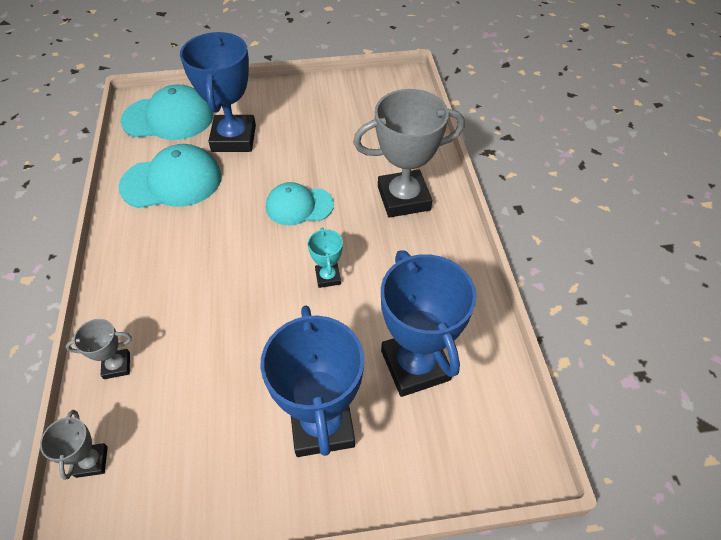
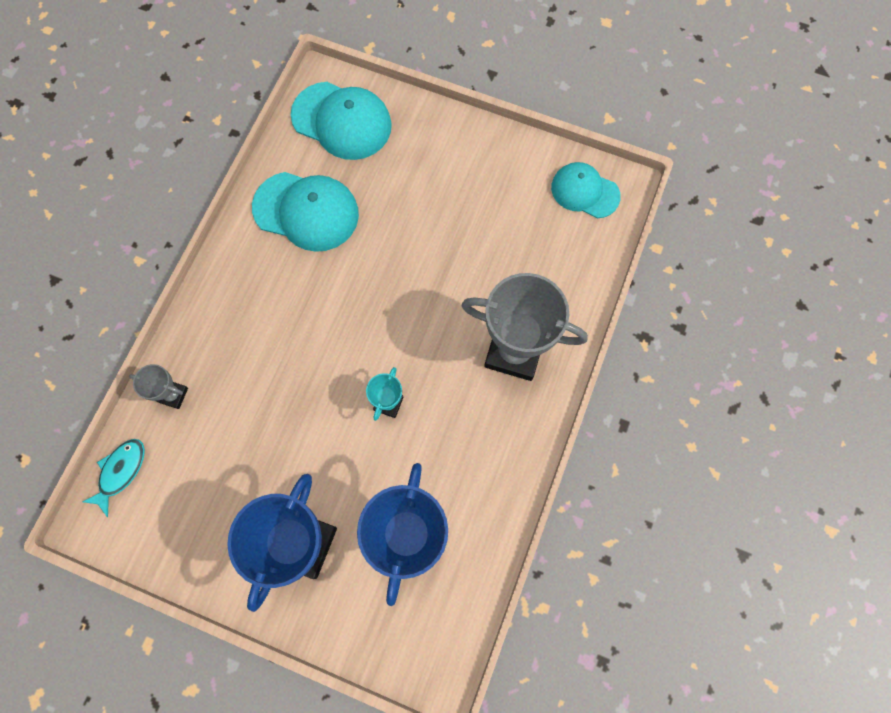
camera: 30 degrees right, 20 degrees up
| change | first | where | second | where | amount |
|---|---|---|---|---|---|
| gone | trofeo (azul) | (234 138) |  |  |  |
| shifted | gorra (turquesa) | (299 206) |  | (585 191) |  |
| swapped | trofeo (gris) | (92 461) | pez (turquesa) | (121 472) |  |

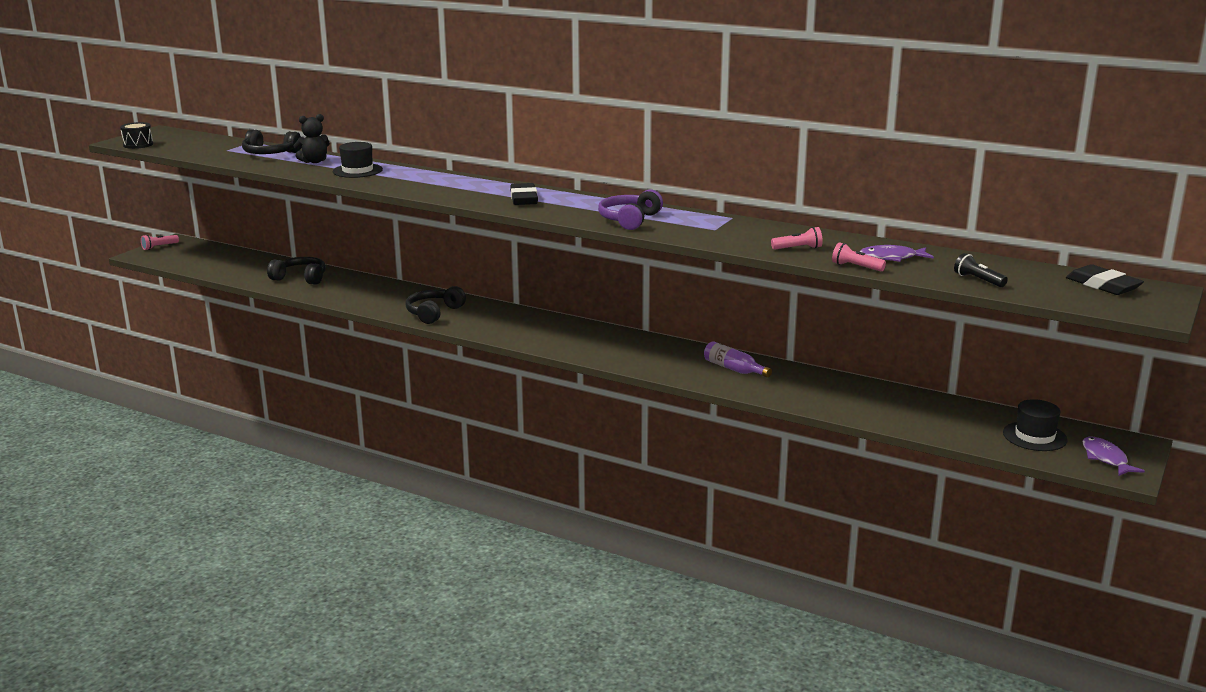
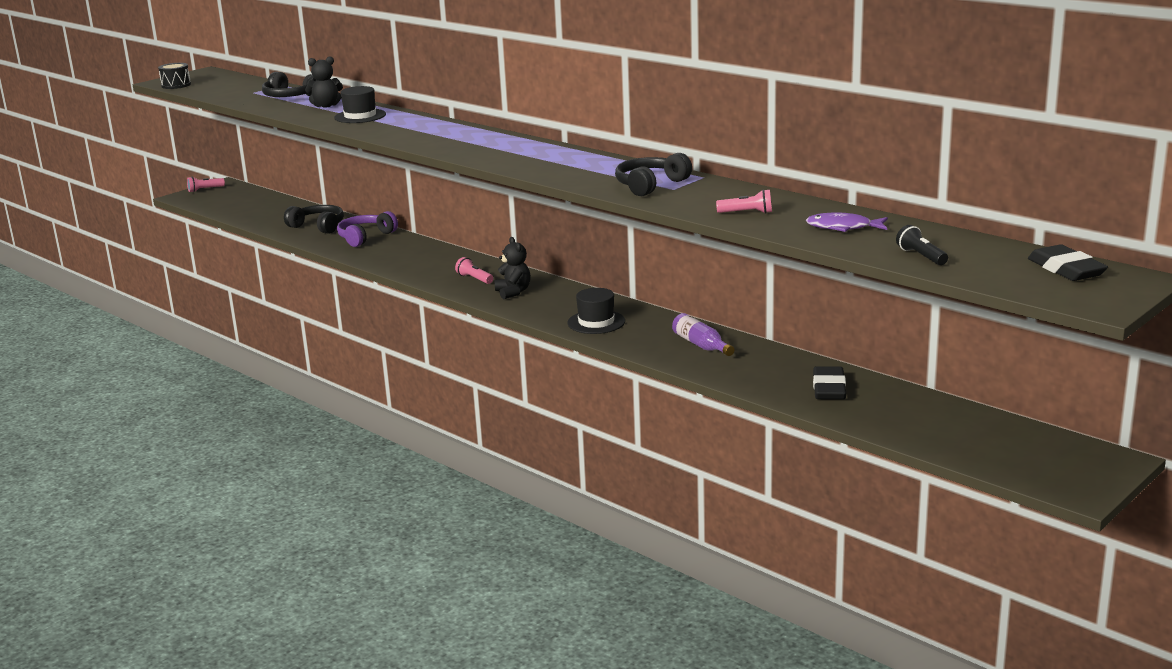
camera: 15 degrees right, 0 degrees up
| change | first | where | second | where | amount |
|---|---|---|---|---|---|
| shifted | goma de borrar (negro) | (523 198) |  | (829 388) |  |
| shifted | auriculares (morado) | (629 220) |  | (365 237) |  |
| shifted | lámpara de mano (rosa) | (856 267) |  | (474 279) |  |
| shifted | auriculares (negro) | (433 313) |  | (650 185) |  |
| shifted | sombrero (negro) | (1034 436) |  | (596 322) |  |
| gone | pez (morado) | (1106 458) |  |  |  |
| new |  |  | osito (negro) | (513 292) |  |

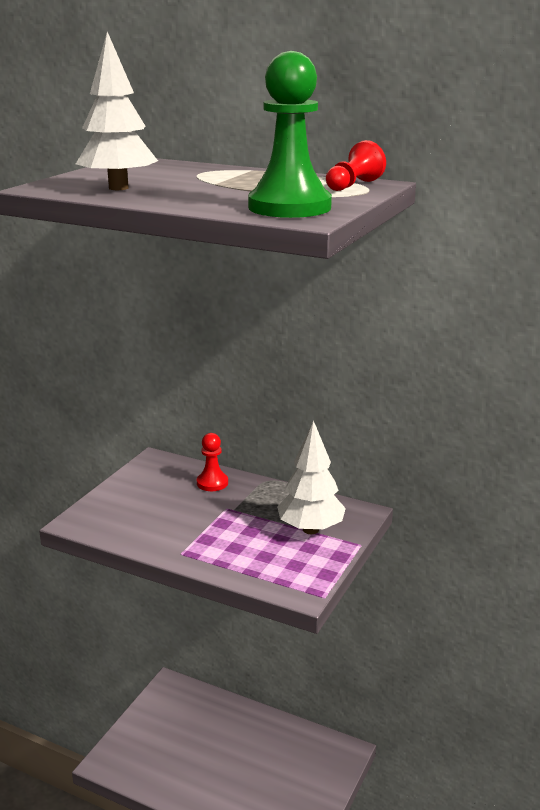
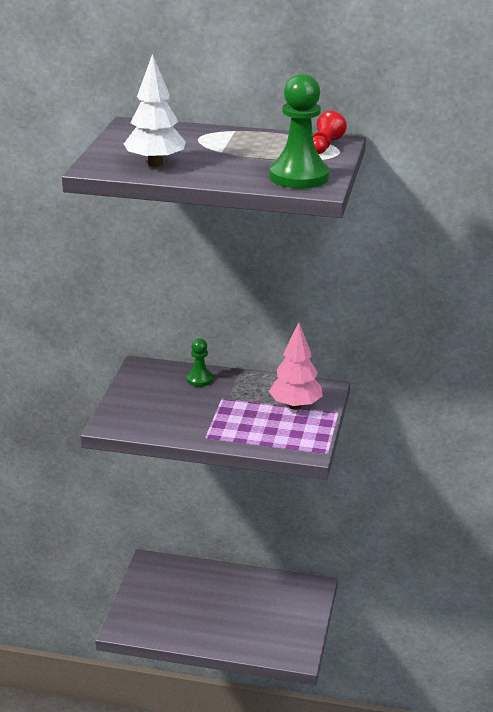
camera: 15 degrees left, 5 degrees up
| change | first | where | second | where | amount |
|---|---|---|---|---|---|
| repainted | árbol (blanco) | (310 529) | árbol (rosa) | (295 406) |  |
| repainted | peón (rojo) | (212 483) | peón (verde) | (199 379) |  |

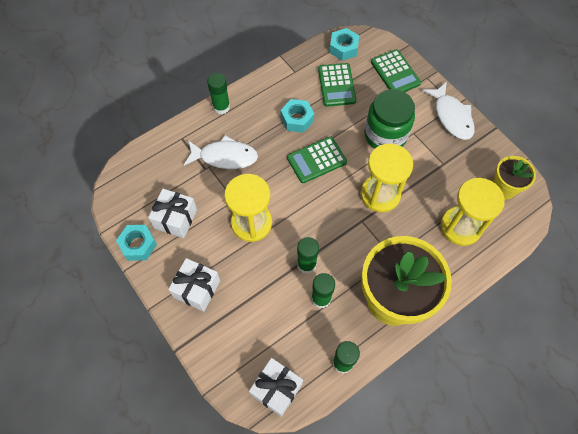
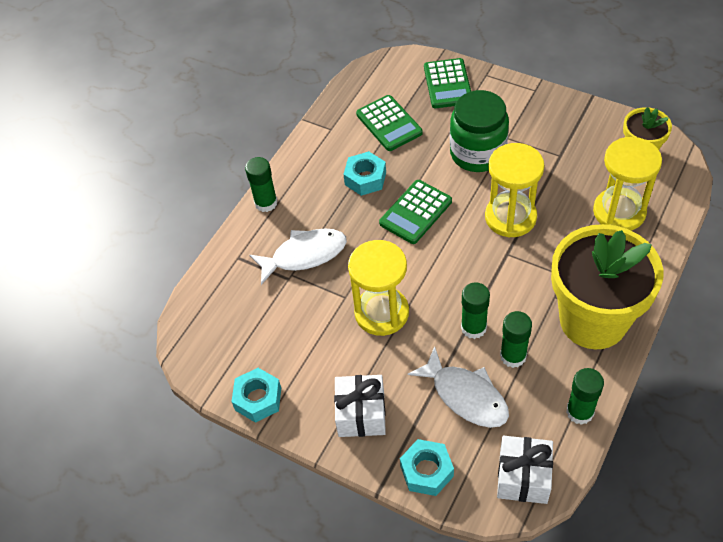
camera: 20 degrees left, 10 degrees down
| change | first | where | second | where | amount |
|---|---|---|---|---|---|
| shifted | tuerca (turquesa) | (343 48) |  | (426 471) |  |
| rotated | calculadora (verde) | (395 73) |  | (447 84) | 45 degrees clockwise |
| shifted | pez (blanco) | (451 116) |  | (465 395) |  |
| gone | regalo (blanco) | (176 219) |  |  |  |

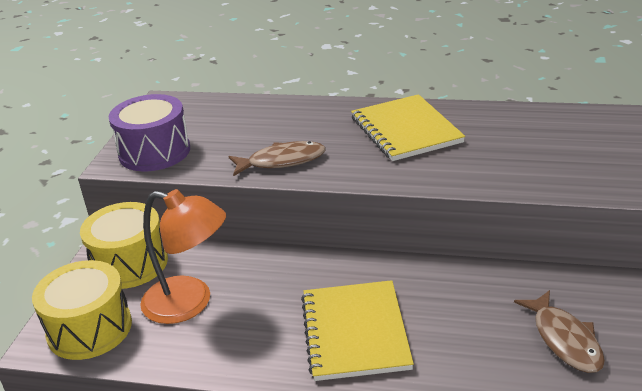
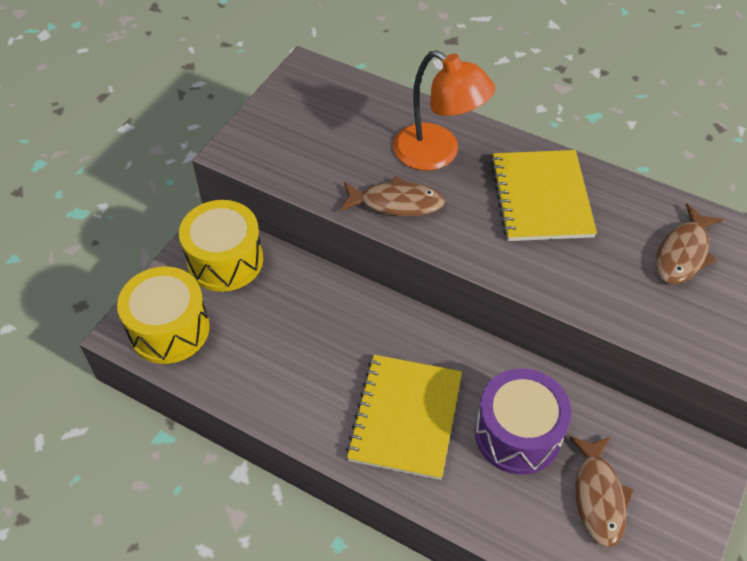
camera: 15 degrees right, 20 degrees up
| change | first | where | second | where | amount |
|---|---|---|---|---|---|
| shifted | tambor (morado) | (154 152) |  | (518 434) |  |
| shifted | lámpara (naranja) | (190 303) |  | (437 154) |  |
| new |  |  | pez (marrón) | (683 253) |  |

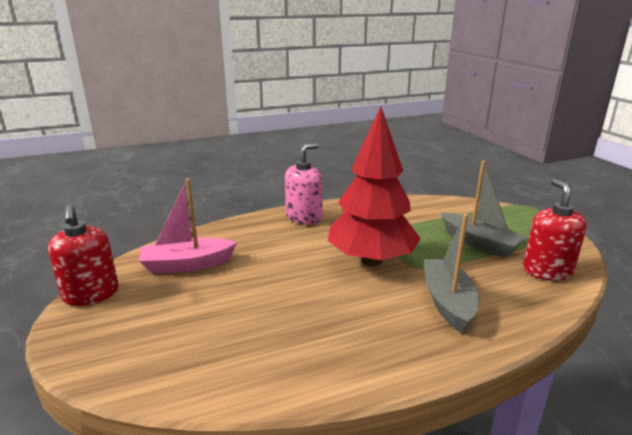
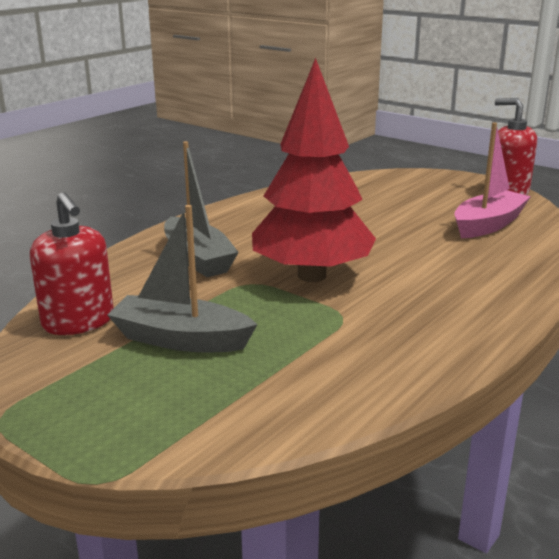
camera: 150 degrees right, 0 degrees up
| change | first | where | second | where | amount |
|---|---|---|---|---|---|
| gone | dispensador de jabón (rosa) | (304 217) |  |  |  |

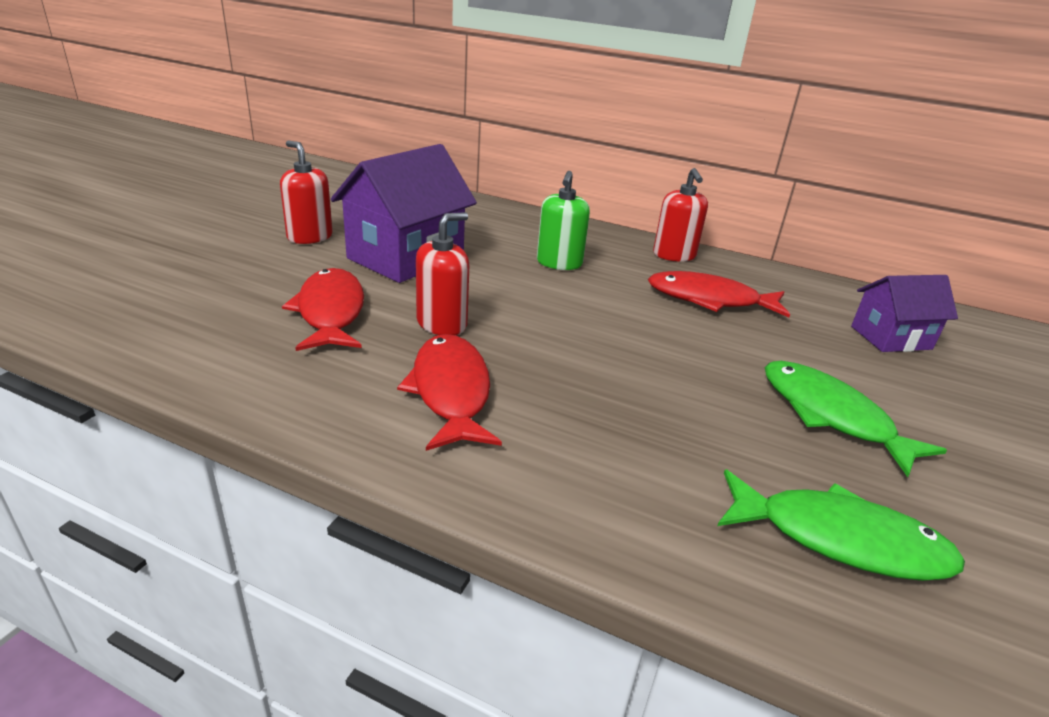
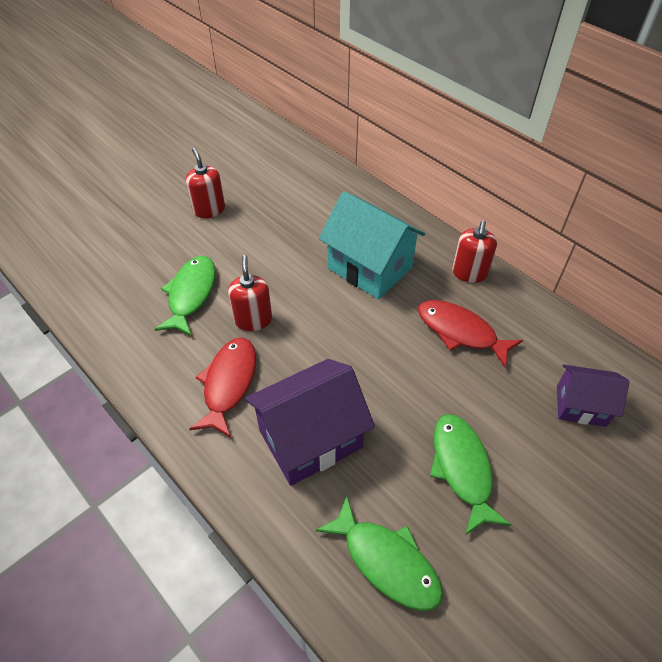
camera: 25 degrees right, 20 degrees up
| change | first | where | second | where | amount |
|---|---|---|---|---|---|
| shifted | casa (morado) | (406 258) |  | (310 439) |  |
| swapped | dispensador de jabón (verde) | (559 263) | casa (turquesa) | (369 268) |  |
| rotated | dispensador de jabón (rojo) | (442 324) |  | (253 320) | 75 degrees counterclockwise |
| repainted | pez (rojo) | (330 312) | pez (verde) | (191 294) |  |

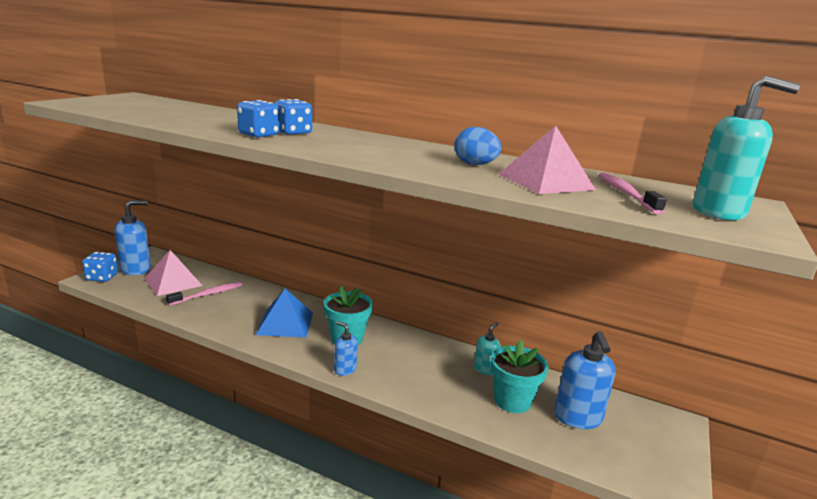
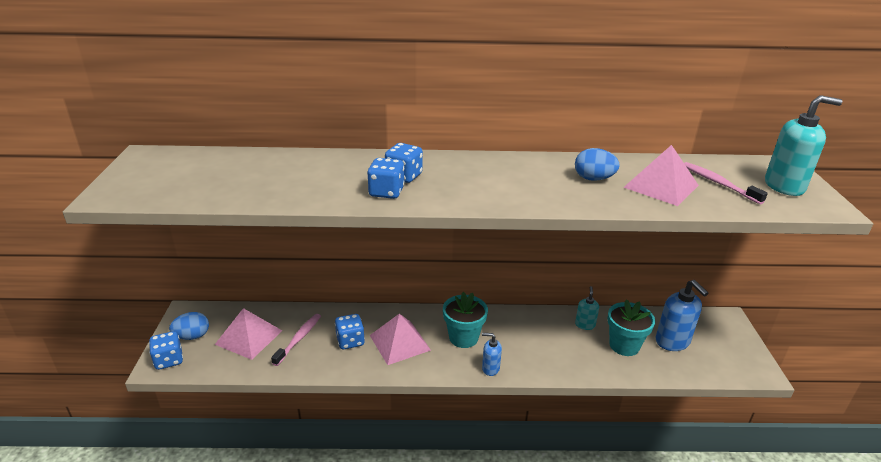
camera: 25 degrees left, 10 degrees up
| change | first | where | second | where | amount |
|---|---|---|---|---|---|
| swapped | dispensador de jabón (azul) | (136 269) | huevo (azul) | (192 336) |  |
| repainted | pirámide (azul) | (285 323) | pirámide (rosa) | (400 342) |  |
| new |  |  | dado (azul) | (350 341) |  |

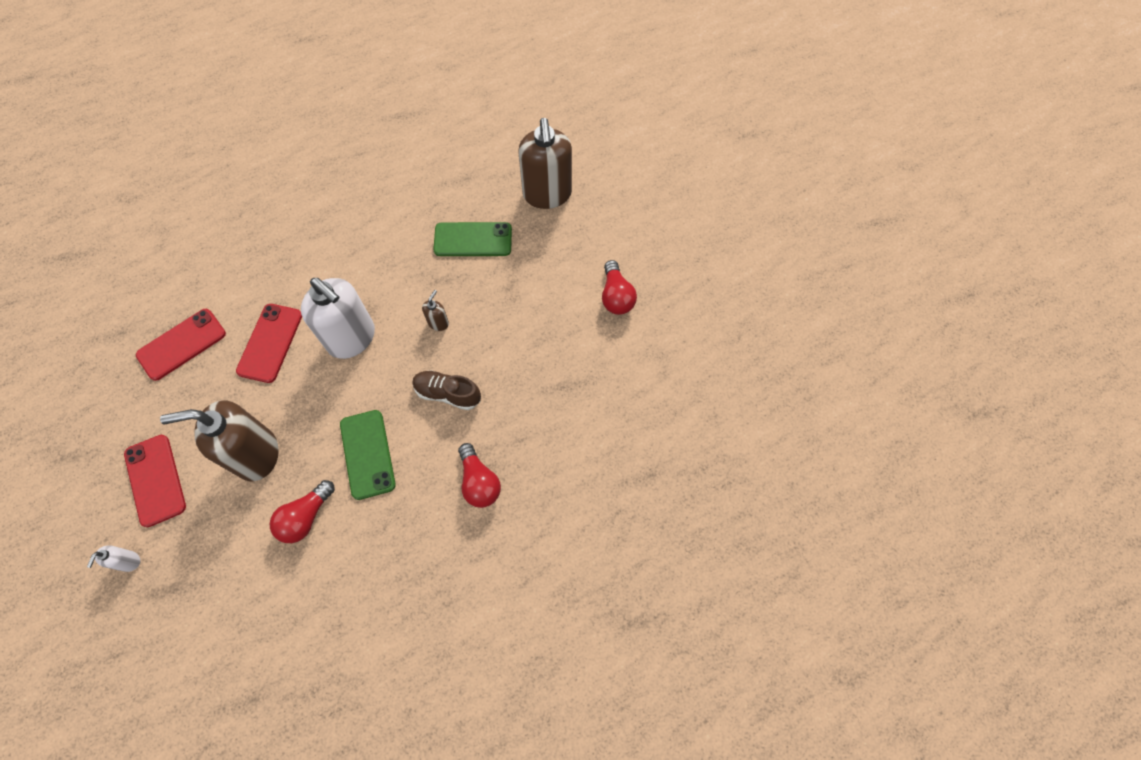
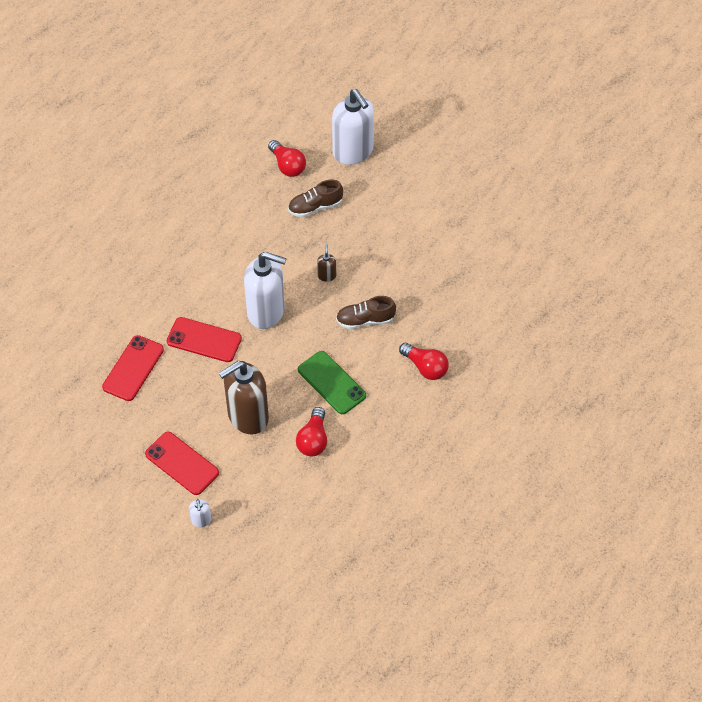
camera: 25 degrees left, 10 degrees down
| change | first | where | second | where | amount |
|---|---|---|---|---|---|
| repainted | dispensador de jabón (marrón) | (547 194) | dispensador de jabón (blanco) | (353 152) |  |
| swapped | móvil (verde) | (473 240) | zapato (marrón) | (315 207) |  |
| shifted | bombilla (rojo) | (616 296) |  | (287 165) |  |
| rotated | móvil (rojo) | (270 343) |  | (204 340) | 60 degrees counterclockwise |

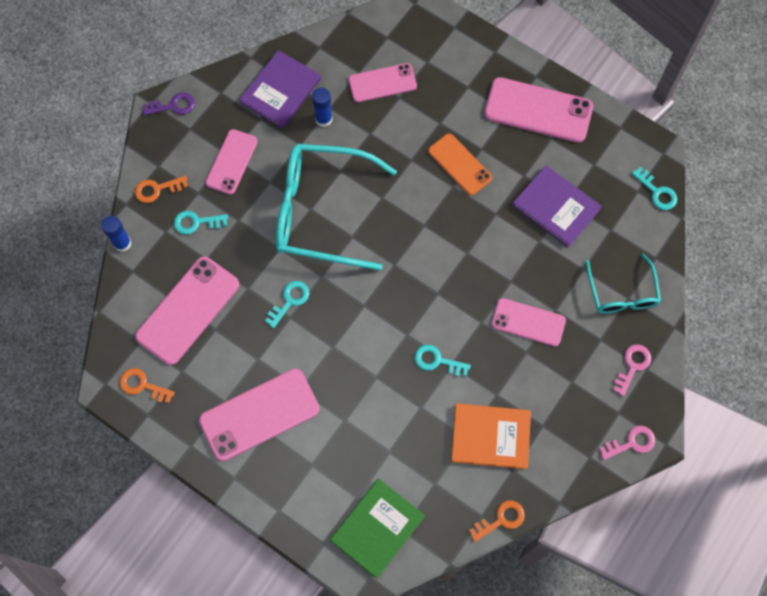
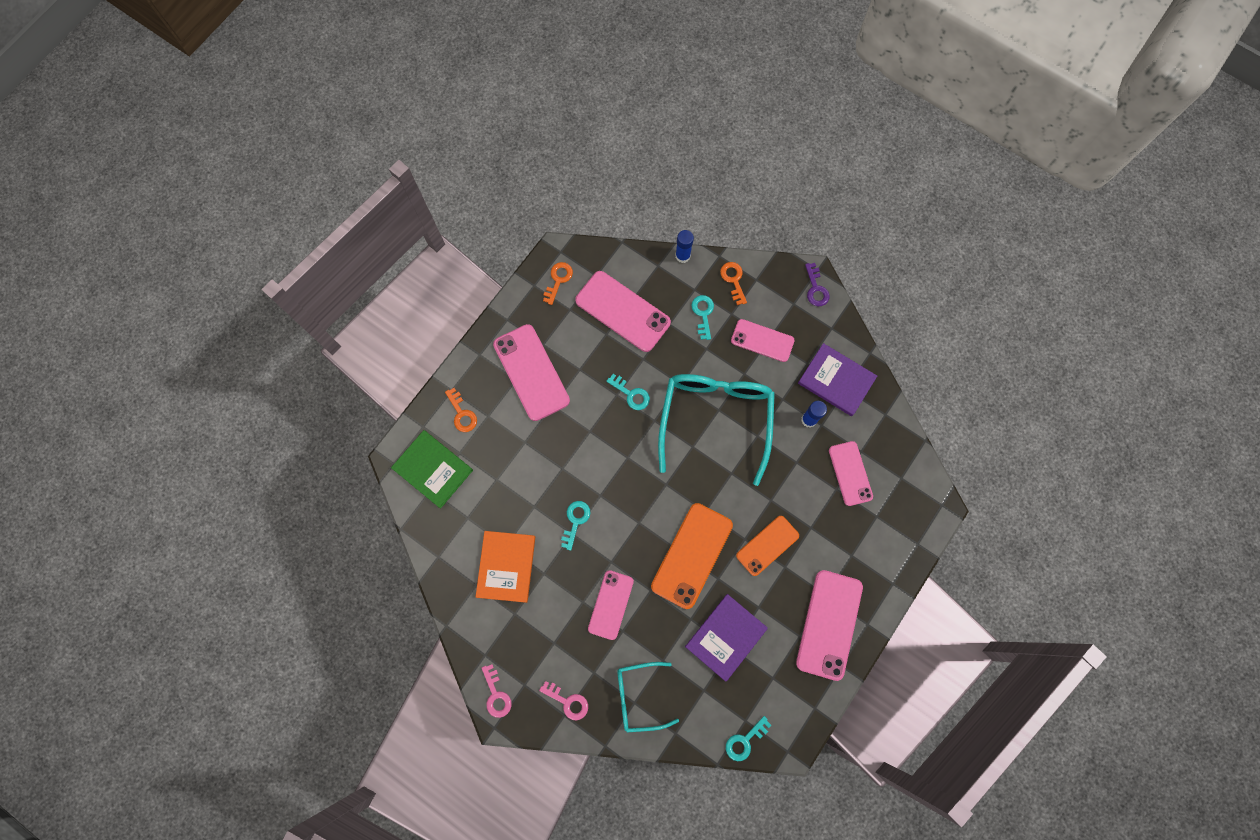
camera: 90 degrees right, 5 degrees up
| change | first | where | second | where | amount |
|---|---|---|---|---|---|
| shifted | llave (naranja) | (501 519) |  | (462 414) |  |
| new |  |  | móvil (naranja) | (692 555) |  |

